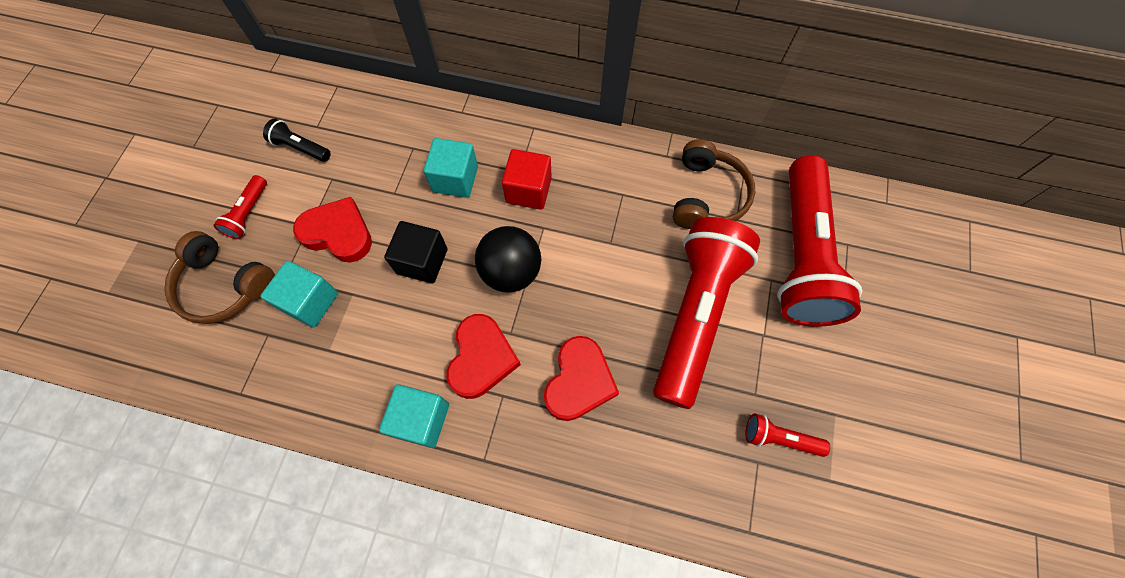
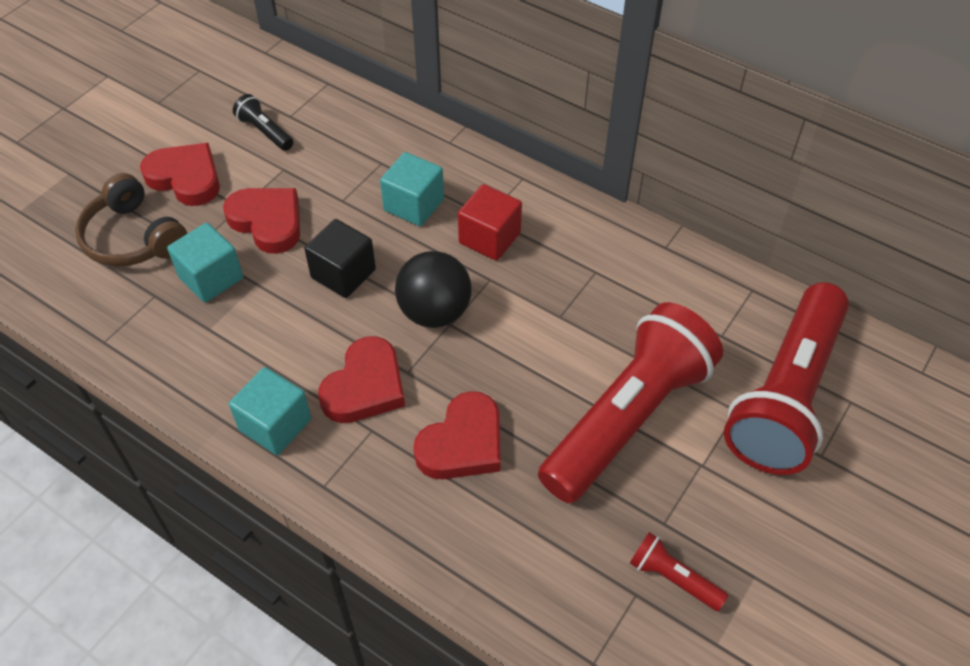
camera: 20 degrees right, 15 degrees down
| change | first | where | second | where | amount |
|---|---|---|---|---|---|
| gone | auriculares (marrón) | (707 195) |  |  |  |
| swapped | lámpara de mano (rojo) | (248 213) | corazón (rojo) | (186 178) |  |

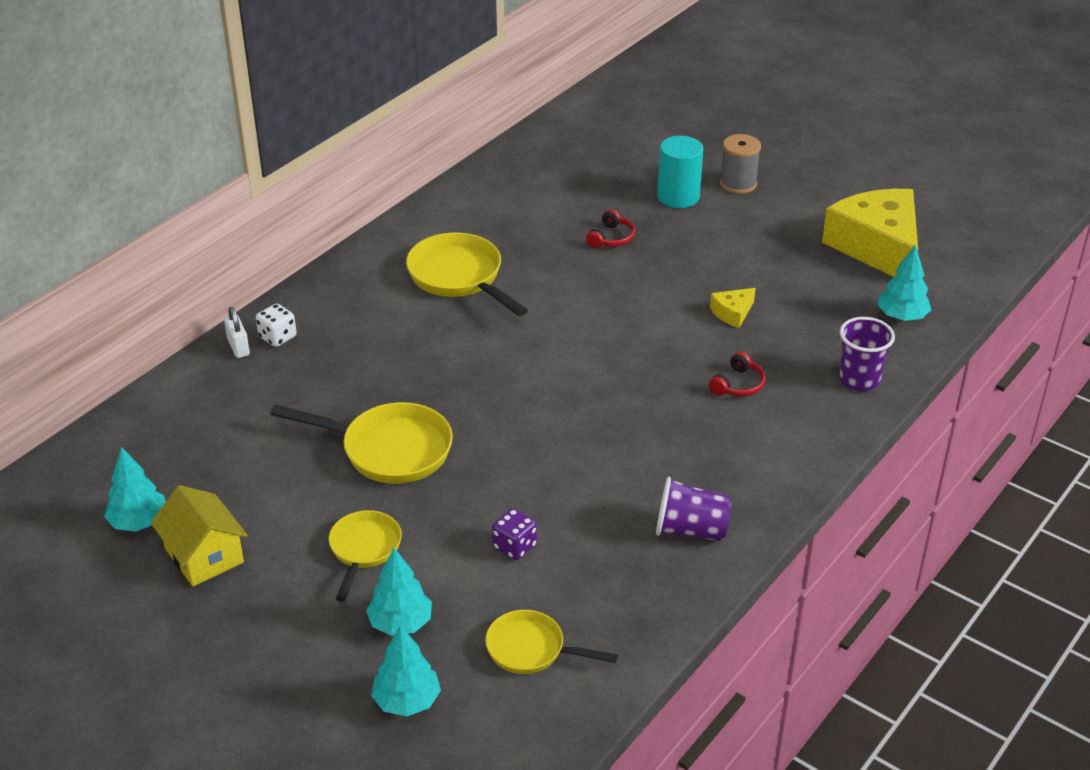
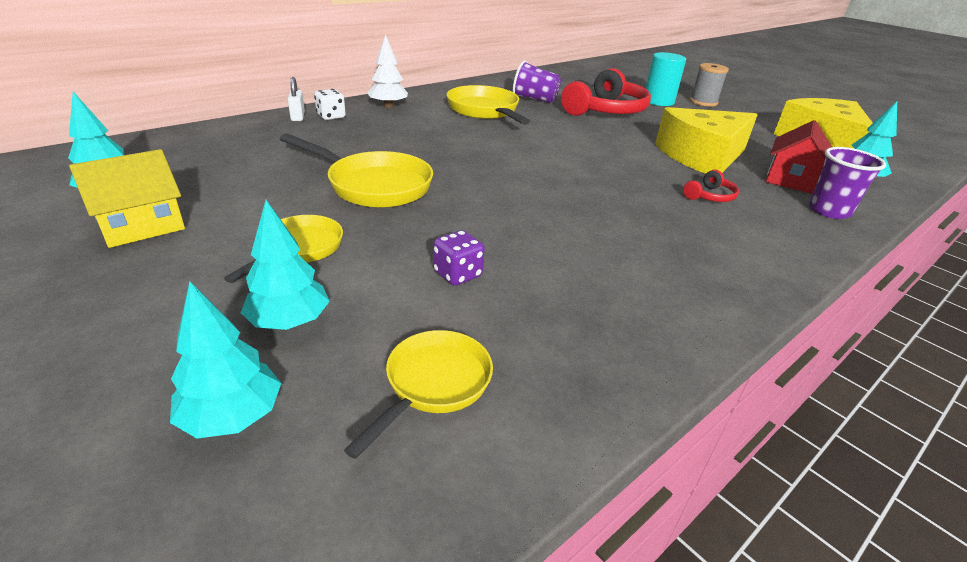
camera: 10 degrees right, 5 degrees down
| change | first | where | second | where | amount |
|---|---|---|---|---|---|
| scaled | auriculares (rojo) | (611 238) |  | (606 110) | x2.29 |
| scaled | queso (amarillo) | (732 313) |  | (702 156) | x2.42 |
| shifted | vaso (morado) | (690 530) |  | (534 99) |  |
| rotated | casa (amarillo) | (204 555) |  | (141 225) | 75 degrees clockwise |
| rotated | sartén (amarillo) | (531 649) |  | (433 384) | 90 degrees clockwise |
| new |  |  | árbol (blanco) | (388 106) |  |
| new |  |  | casa (rojo) | (790 179) |  |

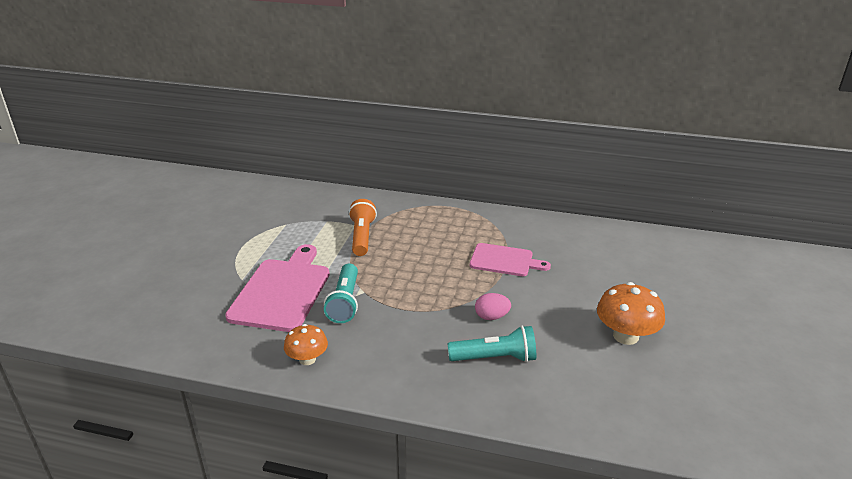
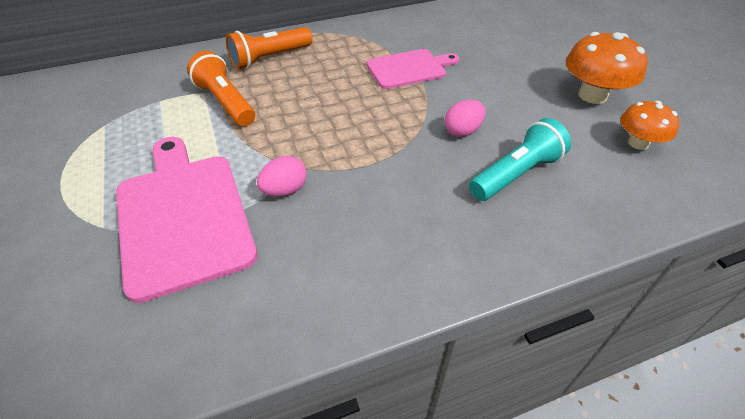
camera: 35 degrees left, 15 degrees up
| change | first | where | second | where | amount |
|---|---|---|---|---|---|
| swapped | lámpara de mano (turquesa) | (345 302) | huevo (rosa) | (285 190) |  |
| shifted | seta (naranja) | (307 359) |  | (638 143) |  |
| new |  |  | lámpara de mano (naranja) | (270 58) |  |

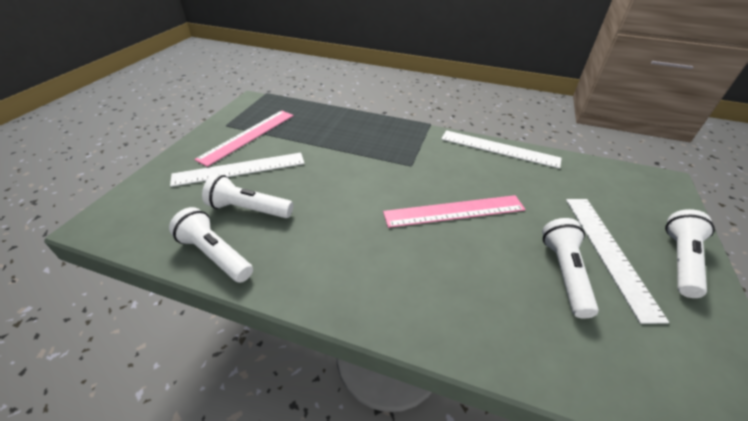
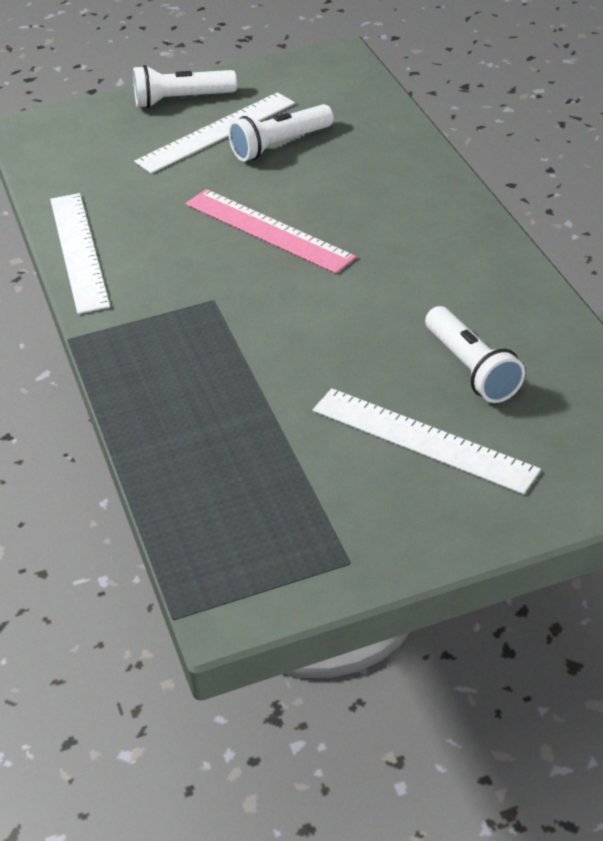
camera: 125 degrees left, 0 degrees up
| change | first | where | second | where | amount |
|---|---|---|---|---|---|
| gone | regla (rosa) | (248 136) |  |  |  |
| gone | lámpara de mano (blanco) | (215 255) |  |  |  |

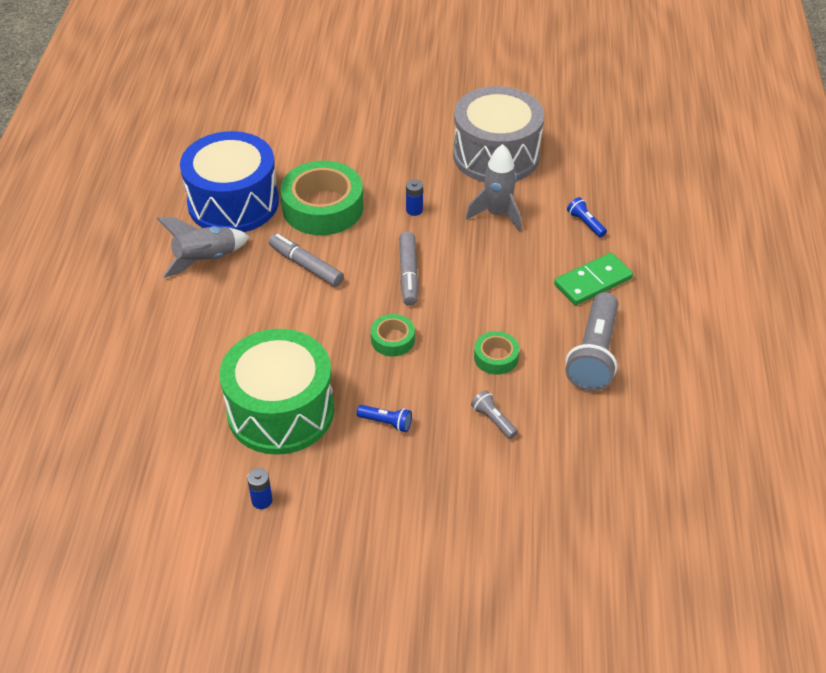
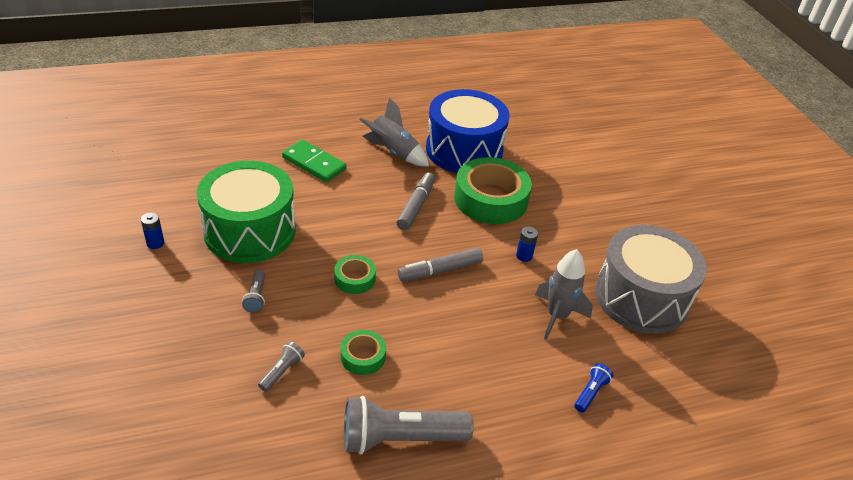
camera: 65 degrees right, 5 degrees down
| change | first | where | second | where | amount |
|---|---|---|---|---|---|
| shifted | ficha de dominó (verde) | (593 282) |  | (314 163) |  |
| repainted | lámpara de mano (azul) | (386 422) | lámpara de mano (gris) | (256 297) |  |

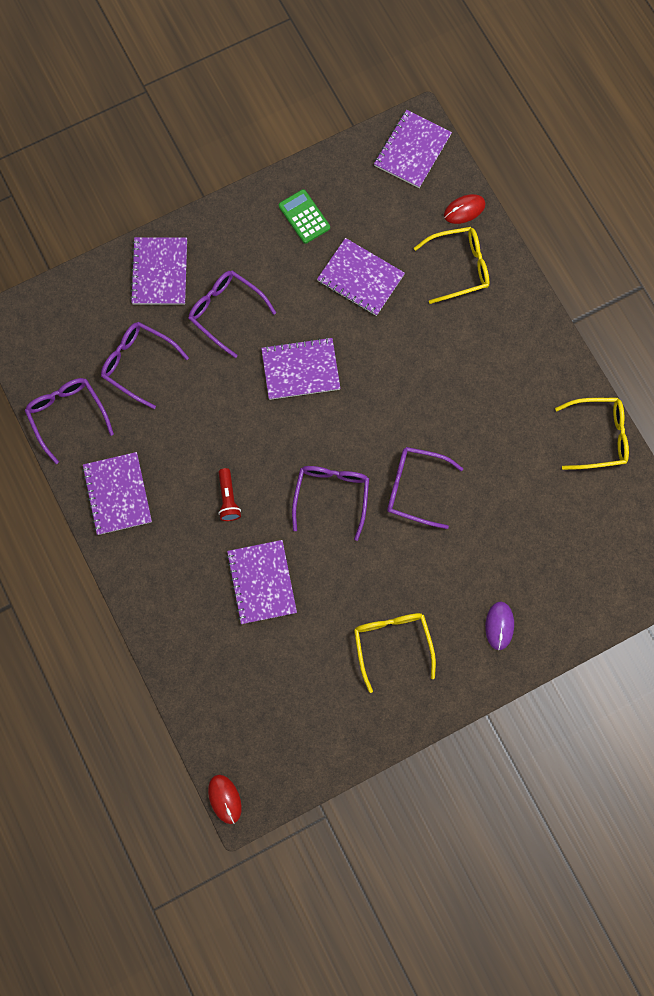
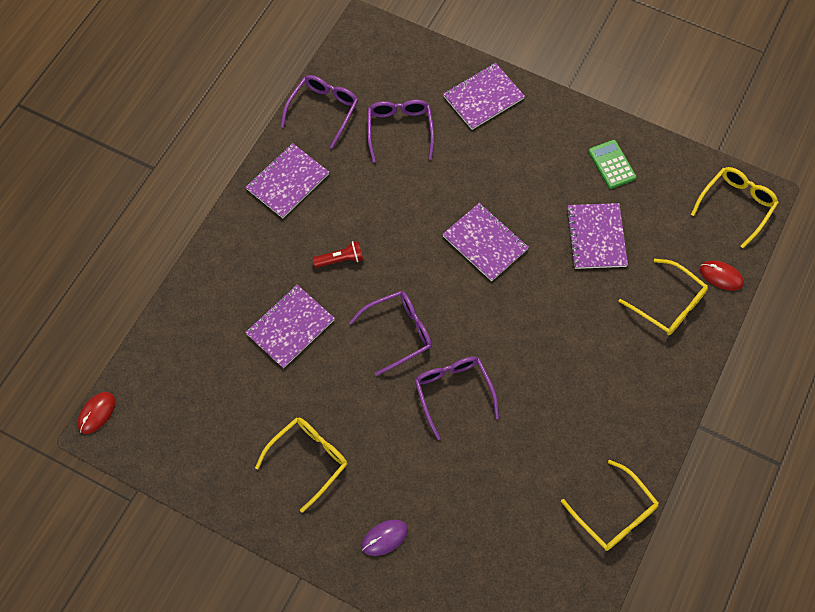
camera: 55 degrees right, 10 degrees down
| change | first | where | second | where | amount |
|---|---|---|---|---|---|
| swapped | cuaderno (morado) | (412 150) | gafas (amarillo) | (736 205) |  |
| rotated | calculadora (verde) | (304 217) |  | (611 165) | 45 degrees counterclockwise |
| gone | gafas (morado) | (225 312) |  |  |  |
| rotated | lámpara de mano (rojo) | (228 498) |  | (340 259) | 150 degrees counterclockwise |

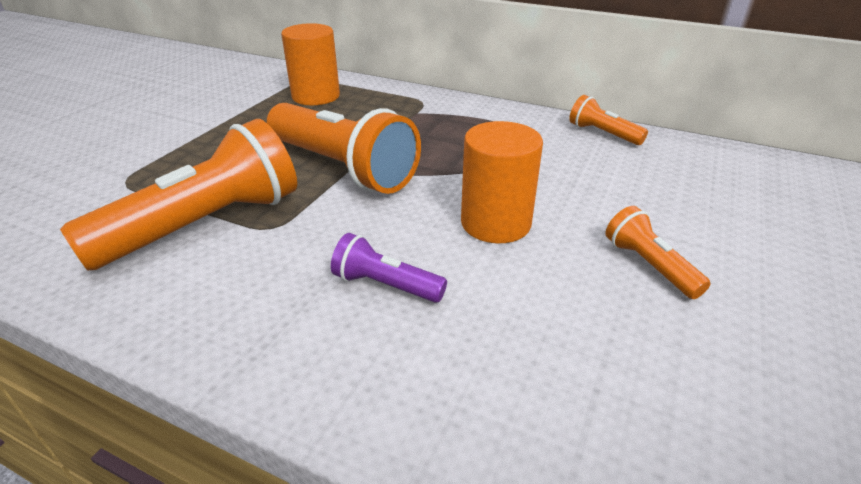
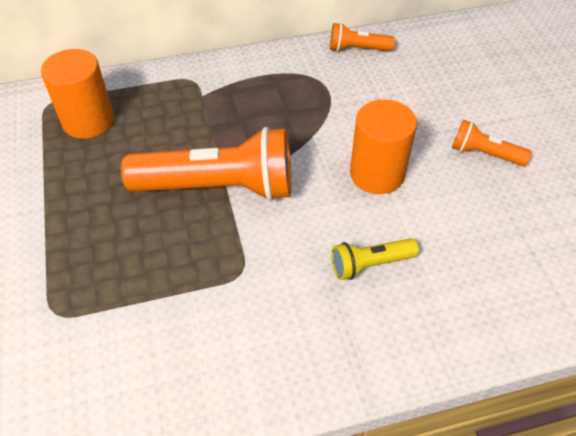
camera: 40 degrees left, 15 degrees up
| change | first | where | second | where | amount |
|---|---|---|---|---|---|
| gone | lámpara de mano (naranja) | (205 224) |  |  |  |
| repainted | lámpara de mano (morado) | (385 285) | lámpara de mano (amarillo) | (370 264) |  |

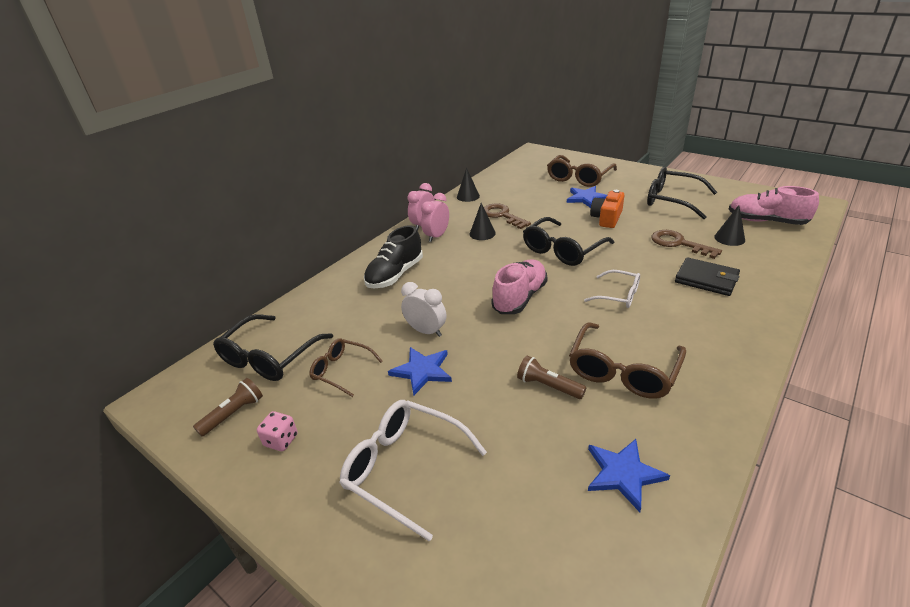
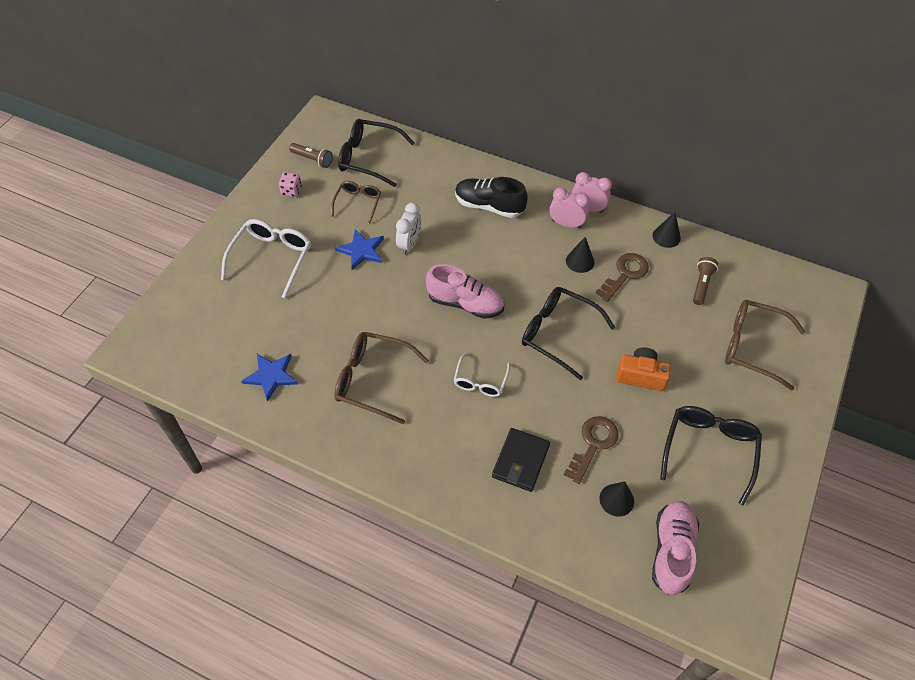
camera: 75 degrees right, 20 degrees up
| change | first | where | second | where | amount |
|---|---|---|---|---|---|
| gone | estrella (azul) | (586 198) |  |  |  |
| shifted | lámpara de mano (marrón) | (548 386) |  | (701 285) |  |

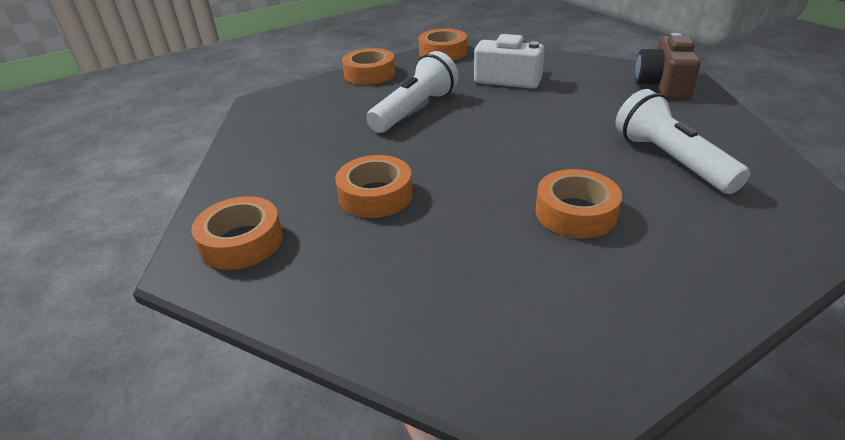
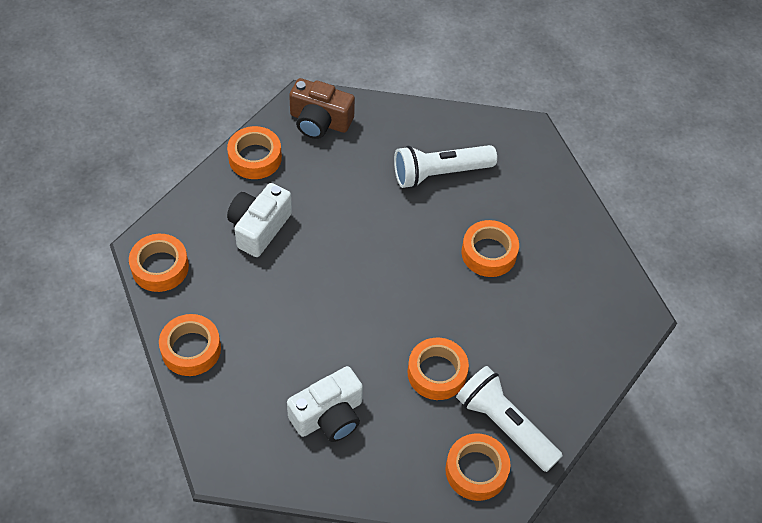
camera: 85 degrees left, 20 degrees up
| change | first | where | second | where | amount |
|---|---|---|---|---|---|
| shifted | lámpara de mano (blanco) | (415 110) |  | (505 425) |  |
| new |  |  | cinta adhesiva (naranja) | (255 158) |  |
| new |  |  | cámara (blanco) | (329 416) |  |

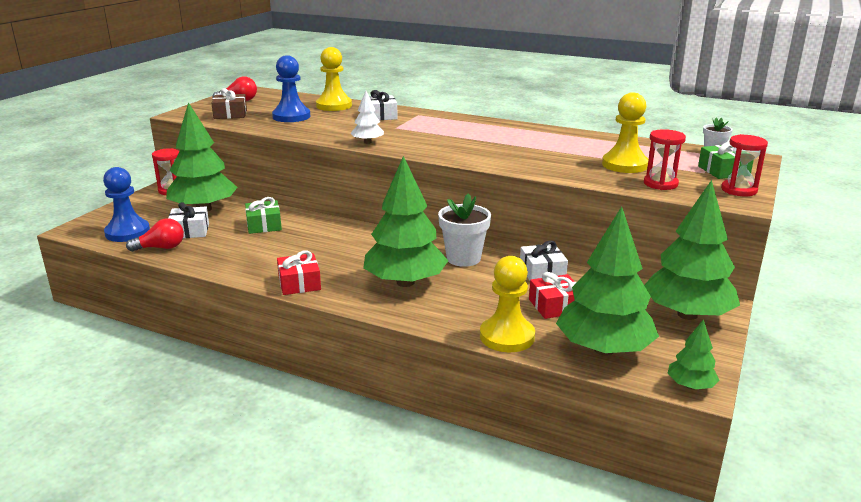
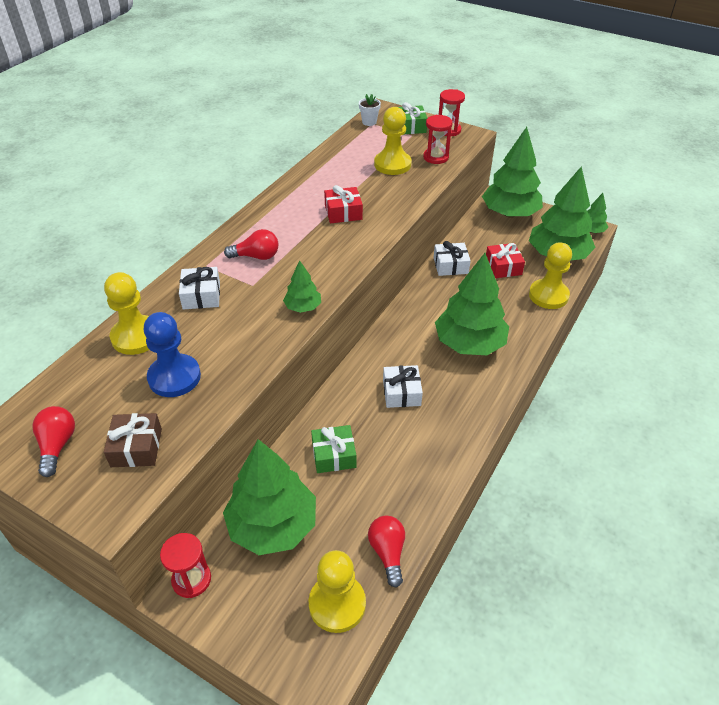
camera: 85 degrees left, 20 degrees up
| change | first | where | second | where | amount |
|---|---|---|---|---|---|
| repainted | árbol (blanco) | (367 142) | árbol (verde) | (303 307) |  |
| repainted | peón (azul) | (127 232) | peón (amarillo) | (337 604) |  |
| gone | maceta (blanco) | (463 258) |  |  |  |
| shifted | regalo (blanco) | (189 231) |  | (401 393) |  |
| shifted | regalo (rojo) | (299 283) |  | (343 212) |  |
| new |  |  | bombilla (rojo) | (256 256) |  |

